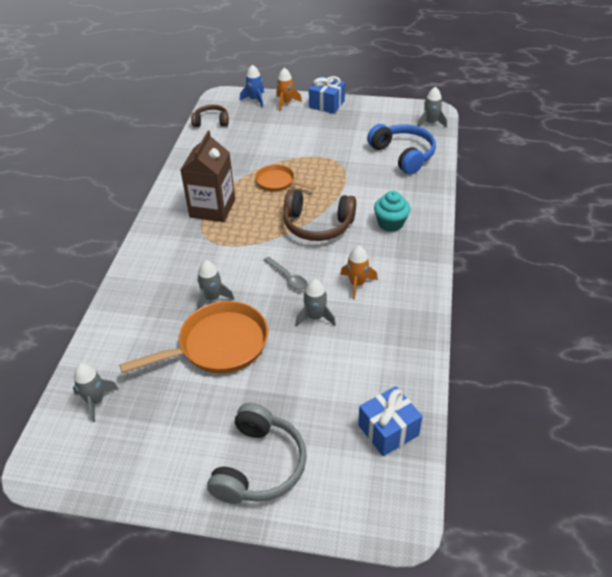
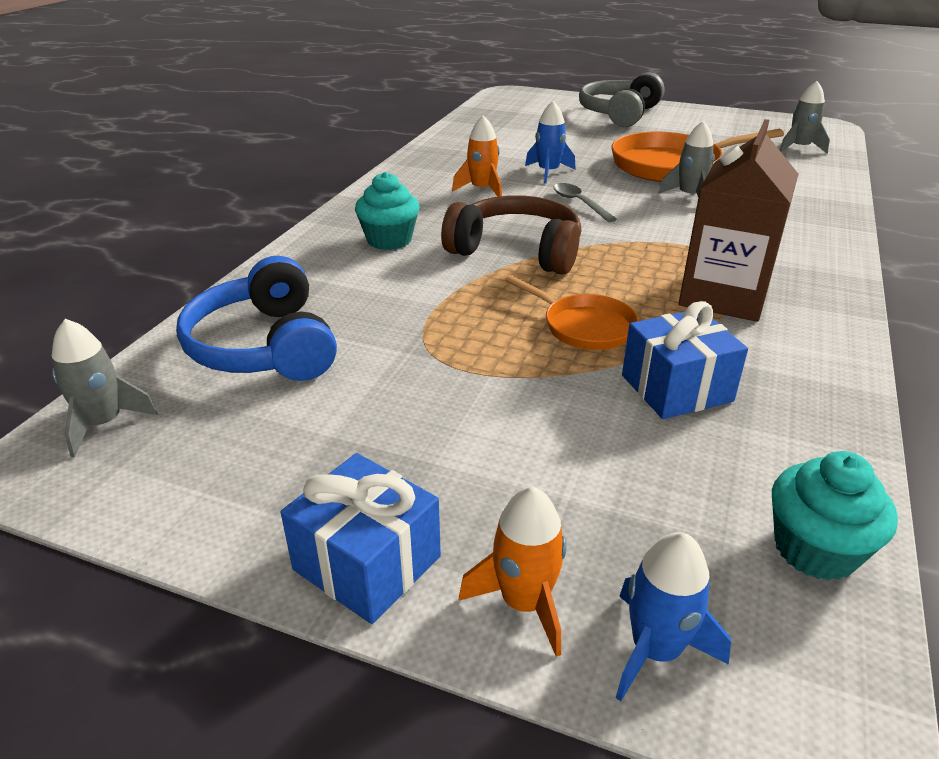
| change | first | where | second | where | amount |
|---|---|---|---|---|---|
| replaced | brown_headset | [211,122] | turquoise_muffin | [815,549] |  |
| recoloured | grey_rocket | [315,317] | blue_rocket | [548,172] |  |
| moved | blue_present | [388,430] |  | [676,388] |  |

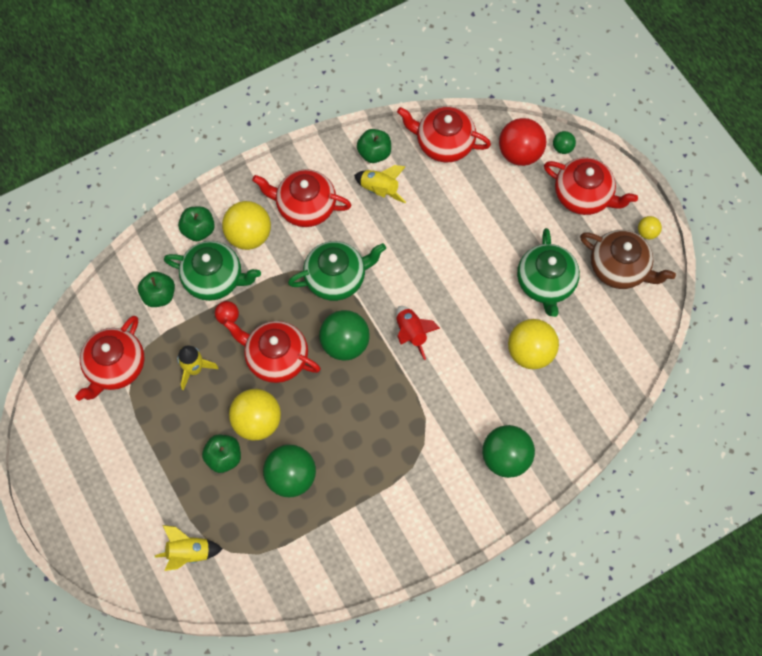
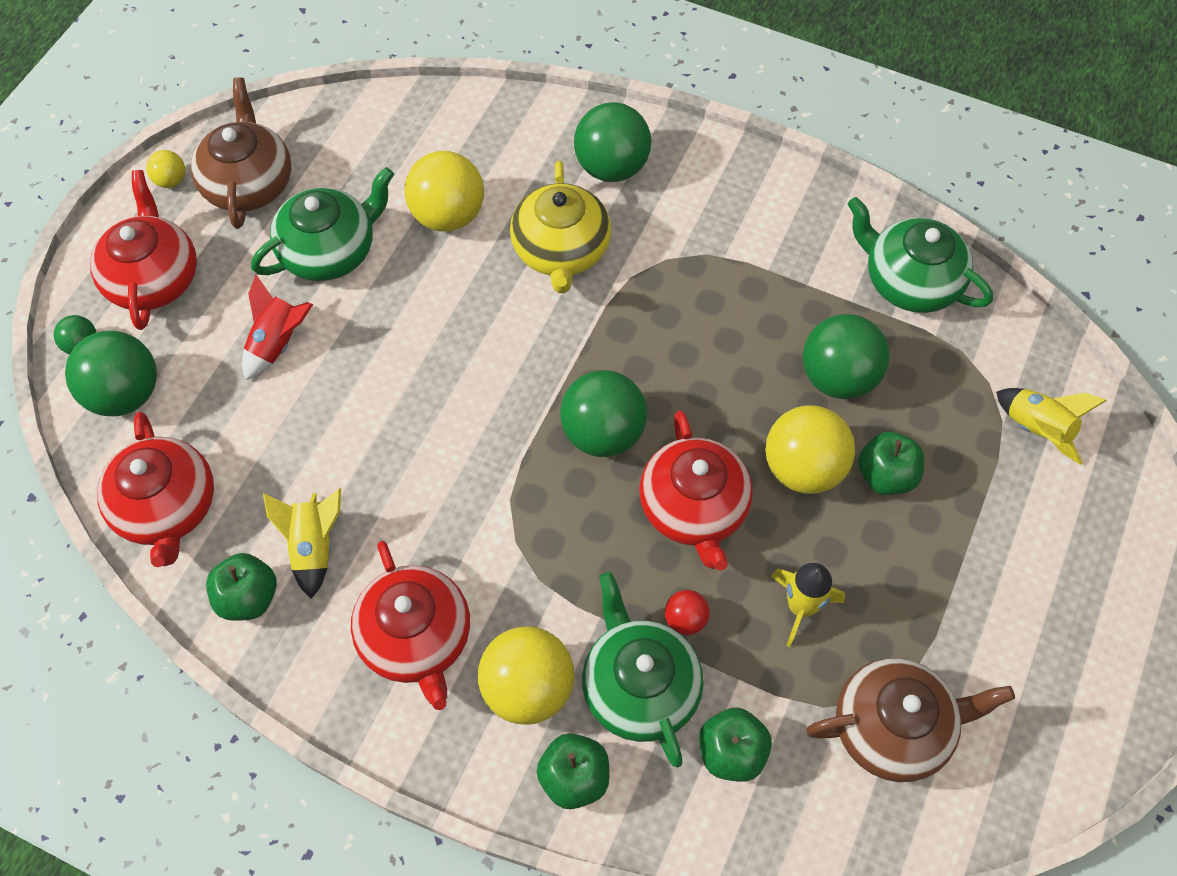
| change | first | where | second | where | amount |
|---|---|---|---|---|---|
| recoloured | scarlet_sphere | [520,153] | leaf-green_sphere | [125,394] |  |
| moved | leaf-green_tea_pot | [336,278] |  | [909,281] |  |
| moved | scarlet_rocket | [411,333] |  | [278,343] |  |
| recoloured | scarlet_tea_pot | [115,367] | brown_tea_pot | [893,727] |  |
| added |  |  | bright_yellow_tea_pot | [561,251] |  |

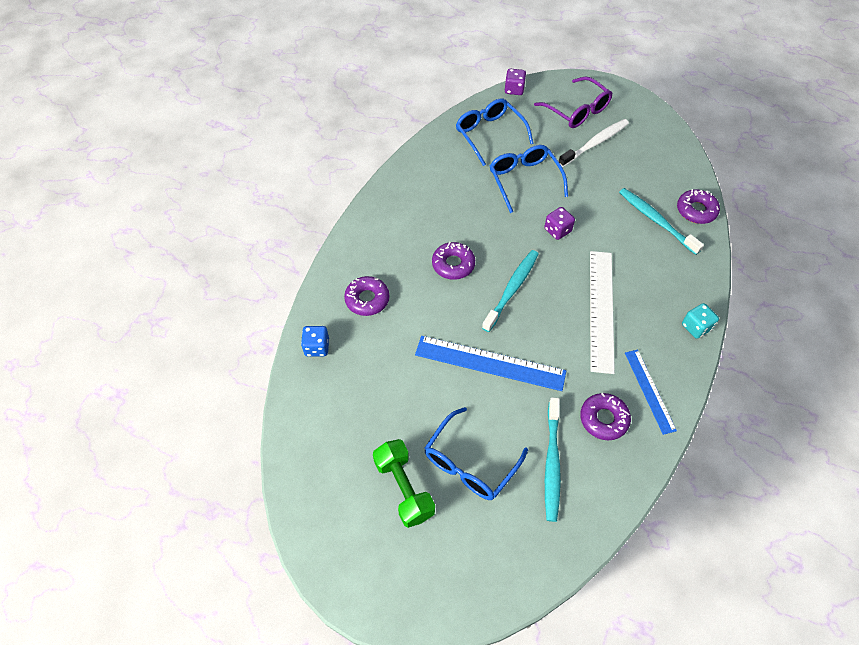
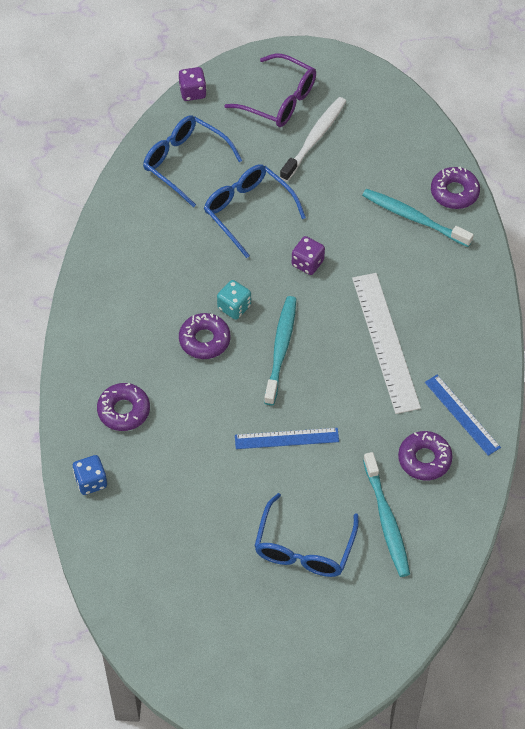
| change | first | where | second | where | amount |
|---|---|---|---|---|---|
| moved | turquoise_die | [696,327] |  | [234,307] |  |
| resized | blue_straightedge | [490,363] |  | [286,438] | x0.61 |
| removed | leaf-green_dumbbell | [404,488] |  |  |  |

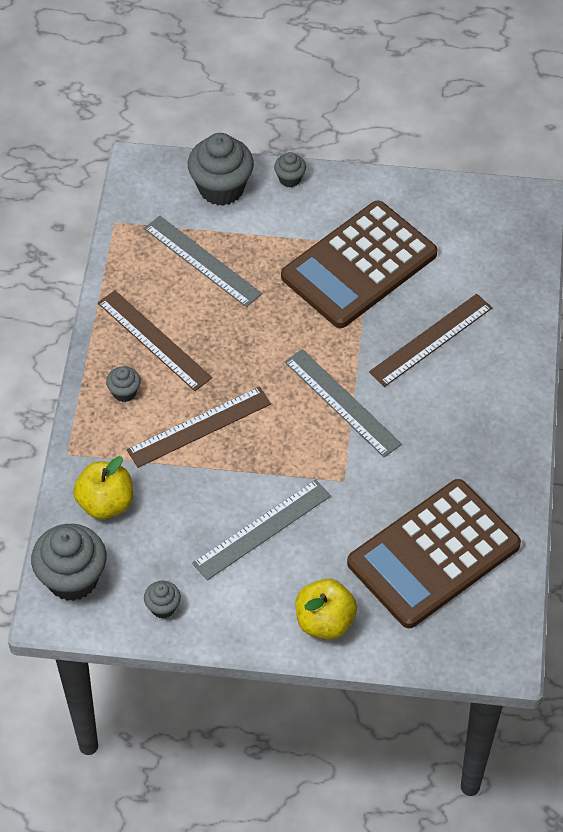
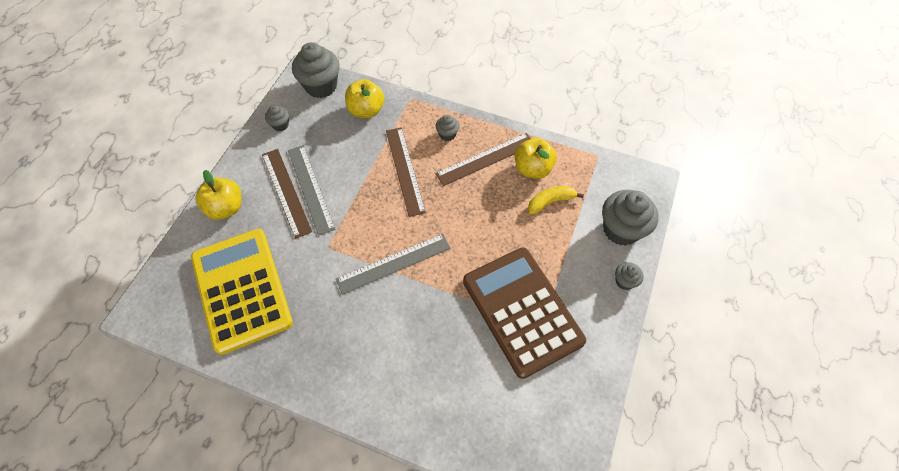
| change | first | where | second | where | amount |
|---|---|---|---|---|---|
| replaced | grey_straightedge | [202,261] | bright_yellow_banana_fruit | [550,202] |  |
| moved | brown_straightedge | [431,340] |  | [286,192] |  |
| recoloured | brown_adding_machine | [433,554] | bright_yellow_adding_machine | [242,289] |  |
| added |  |  | bright_yellow_toy_apple | [532,169] |  |

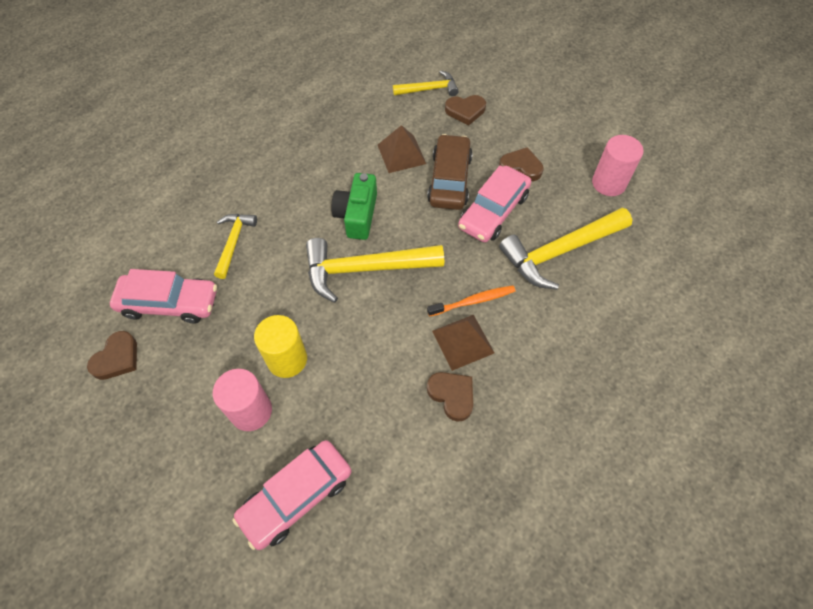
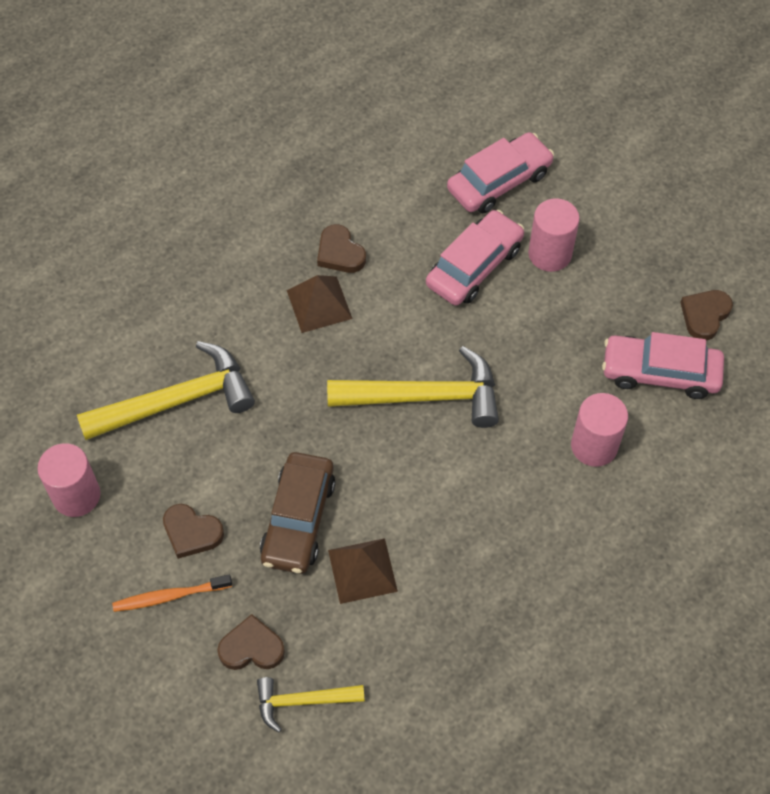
| change | first | where | second | where | amount |
|---|---|---|---|---|---|
| moved | rosy_car | [493,211] |  | [474,266] |  |
| removed | leaf-green_camera | [357,215] |  |  |  |
| replaced | bright_yellow_carpenter's_hammer | [233,242] | rosy_cylinder_shape | [594,446] |  |
| moved | orange-coloured_toothbrush | [473,301] |  | [170,596] |  |
| removed | bright_yellow_cylinder_shape | [287,359] |  |  |  |

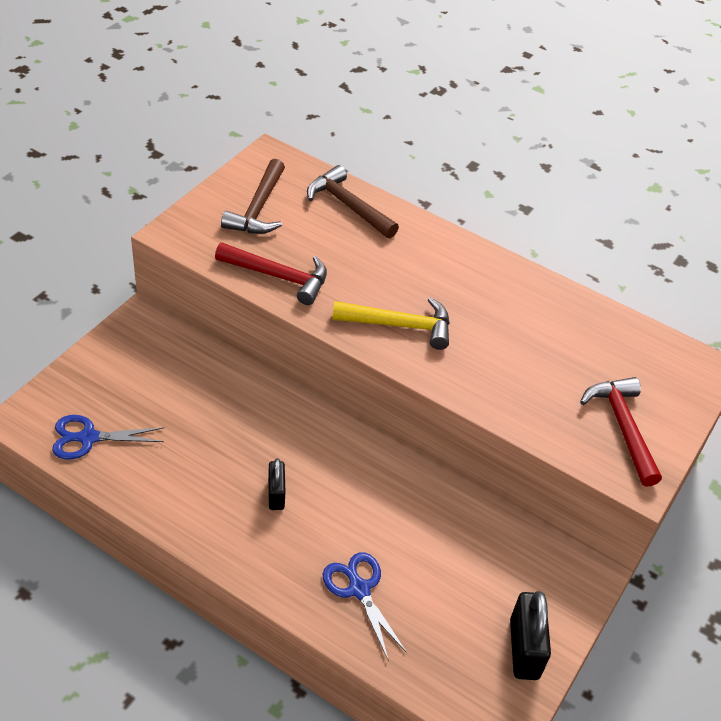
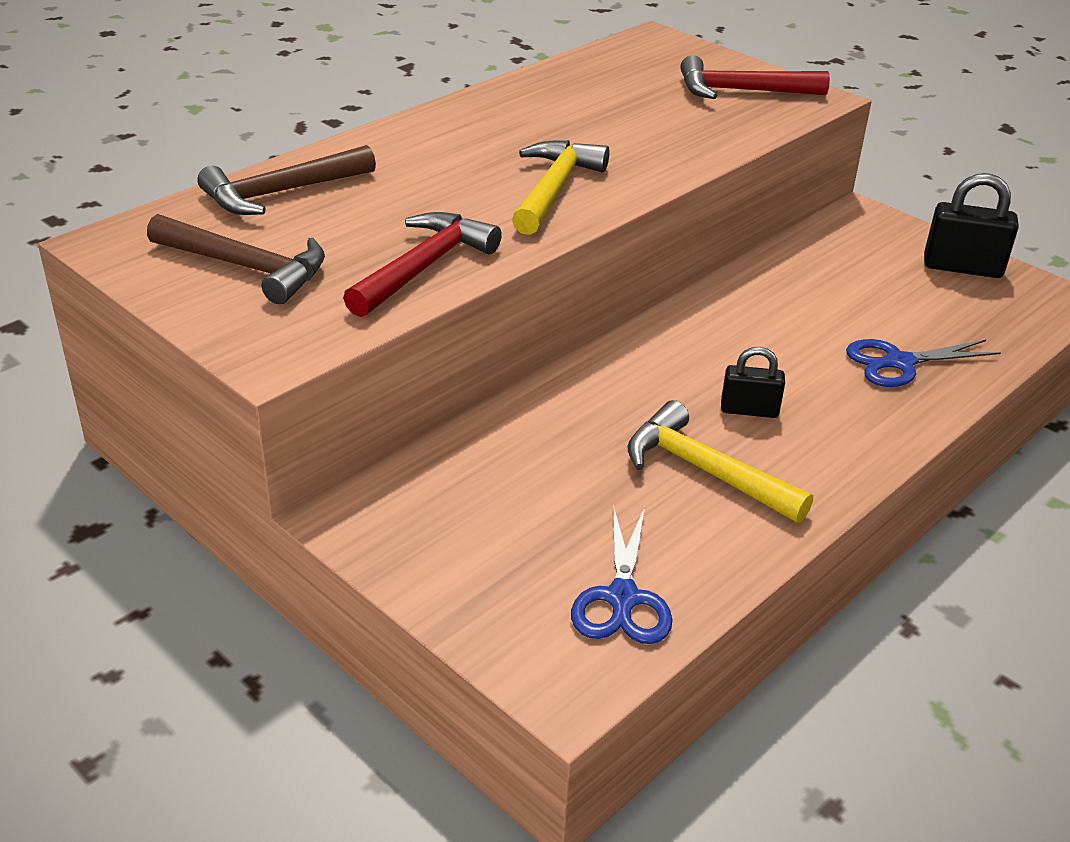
| change | first | where | second | where | amount |
|---|---|---|---|---|---|
| added |  |  | bright_yellow_carpenter's_hammer | [705,471] |  |

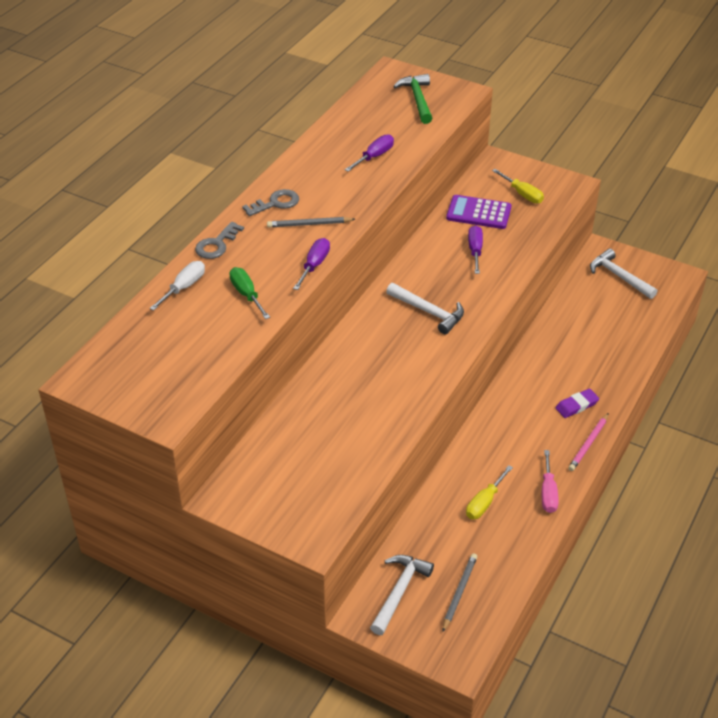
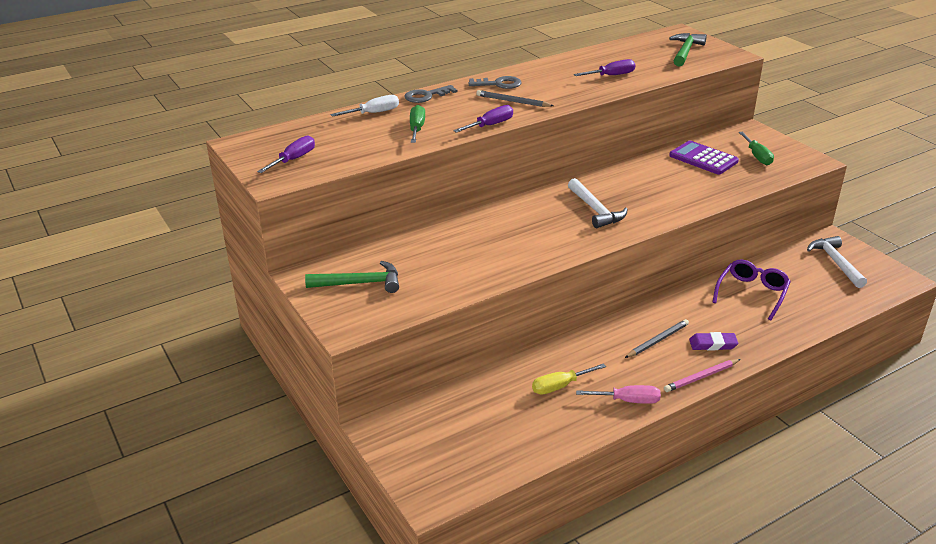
| change | first | where | second | where | amount |
|---|---|---|---|---|---|
| recoloured | bright_yellow_hand_screwdriver | [522,194] | leaf-green_hand_screwdriver | [757,156] |  |
| moved | purple_hand_screwdriver | [475,250] |  | [294,159] |  |
| turned | rosy_hand_screwdriver | [548,493] |  | [628,401] | 120 degrees counterclockwise |
| moved | grey_pencil | [459,593] |  | [657,341] |  |
| removed | snow-white_carpenter's_hammer | [399,592] |  |  |  |
| added |  |  | purple_glasses | [752,293] |  |
| added |  |  | leaf-green_carpenter's_hammer | [360,283] |  |

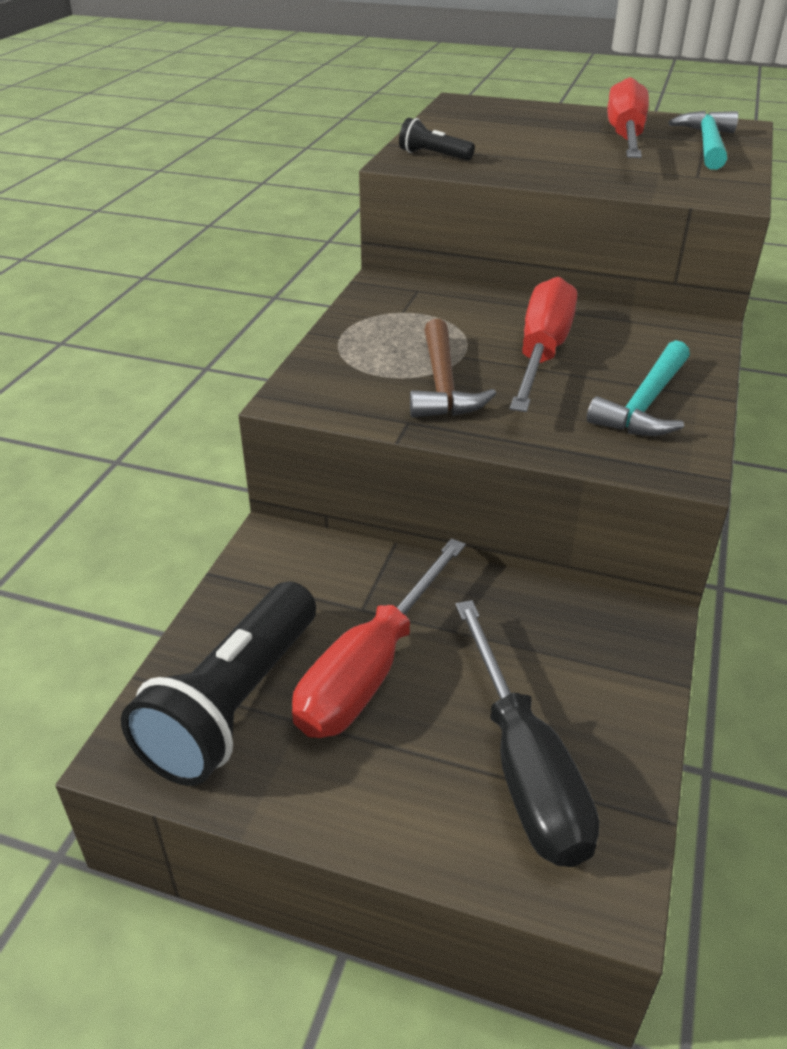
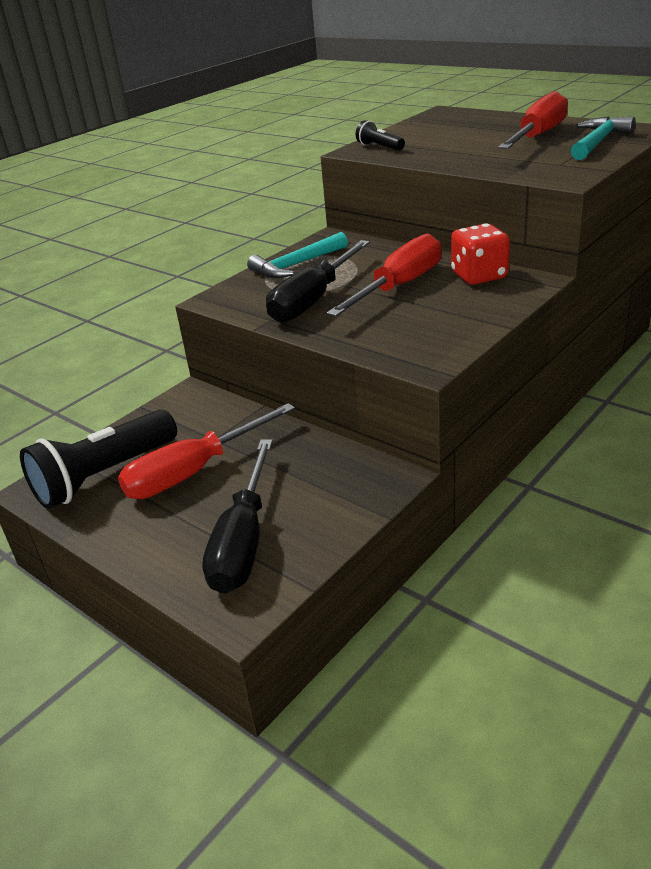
| change | first | where | second | where | amount |
|---|---|---|---|---|---|
| replaced | brown_carpenter's_hammer | [443,384] | jet-black_hand_screwdriver | [313,300] |  |
| moved | turquoise_carpenter's_hammer | [645,404] |  | [296,265] |  |
| added |  |  | scarlet_die | [479,276] |  |

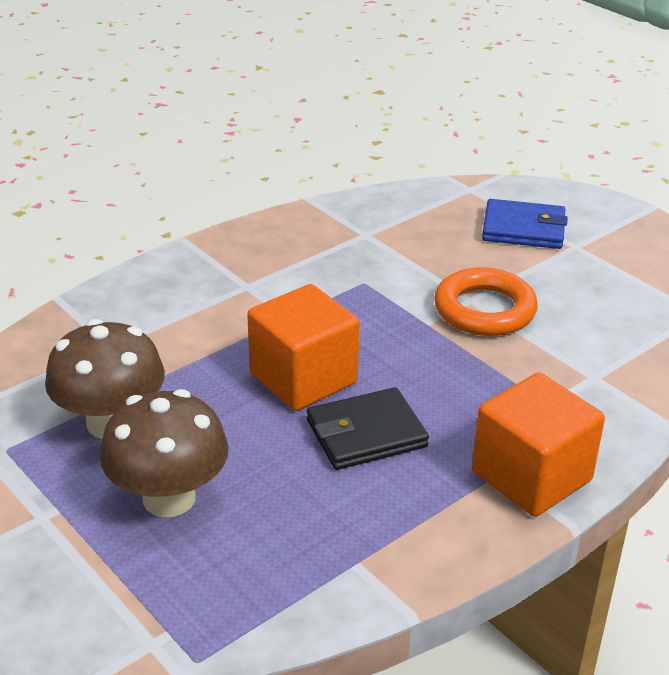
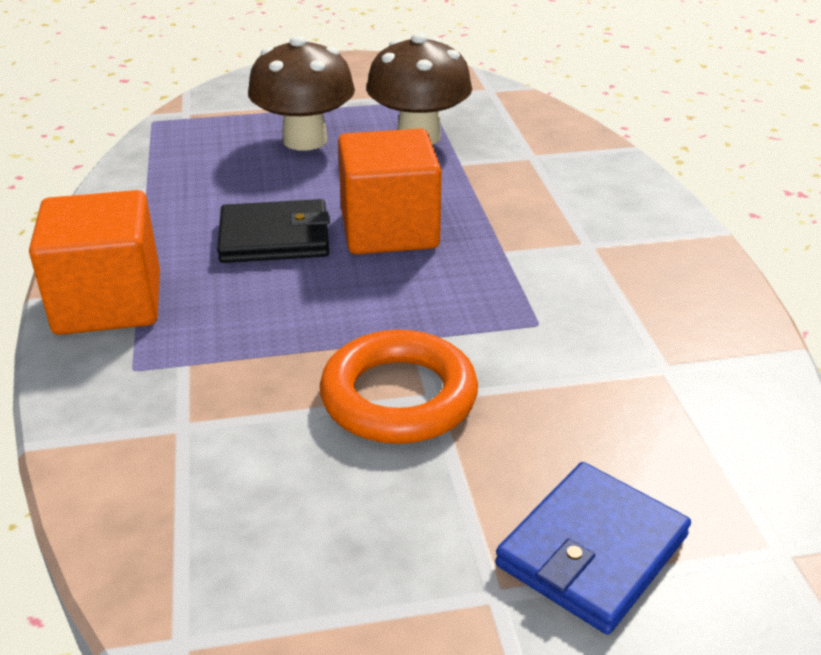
| change | first | where | second | where | amount |
|---|---|---|---|---|---|
| turned | jet-black_card_wallet | [366,433] |  | [274,237] | 75 degrees clockwise |

